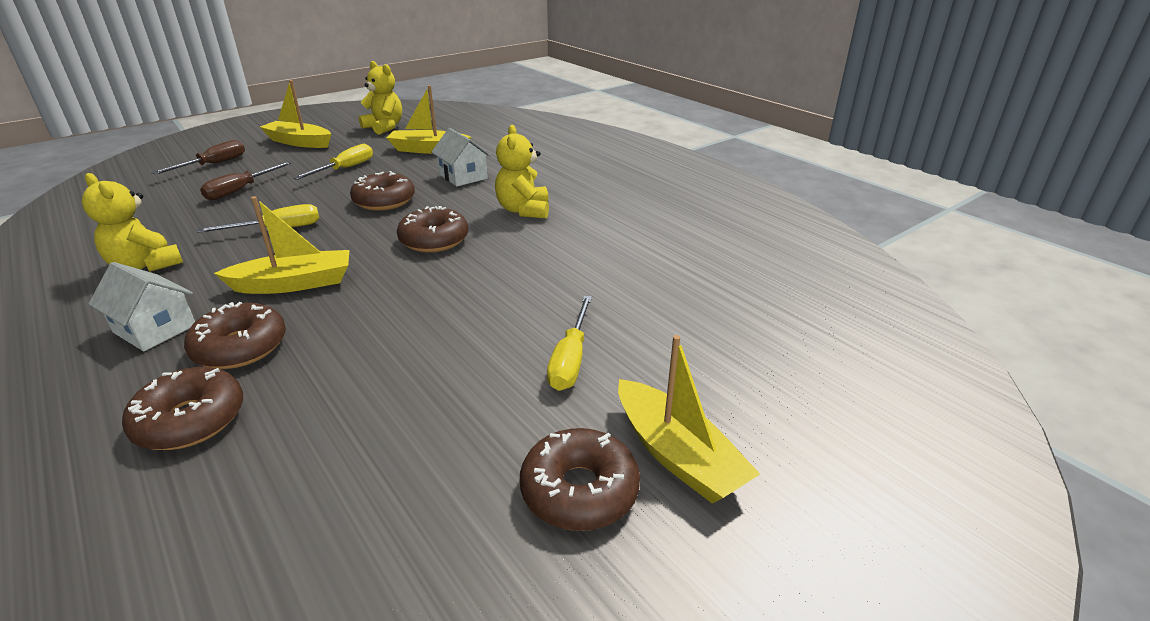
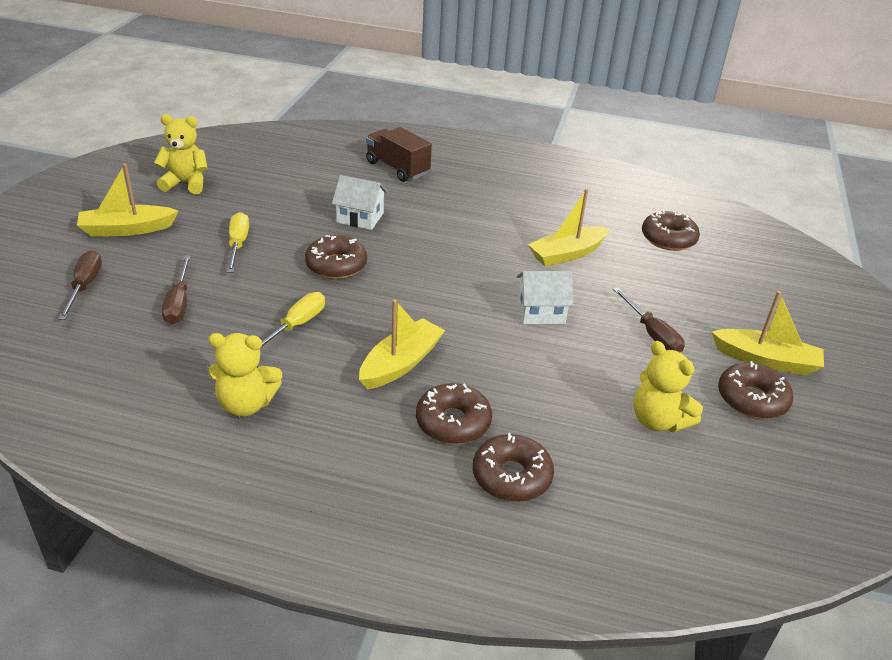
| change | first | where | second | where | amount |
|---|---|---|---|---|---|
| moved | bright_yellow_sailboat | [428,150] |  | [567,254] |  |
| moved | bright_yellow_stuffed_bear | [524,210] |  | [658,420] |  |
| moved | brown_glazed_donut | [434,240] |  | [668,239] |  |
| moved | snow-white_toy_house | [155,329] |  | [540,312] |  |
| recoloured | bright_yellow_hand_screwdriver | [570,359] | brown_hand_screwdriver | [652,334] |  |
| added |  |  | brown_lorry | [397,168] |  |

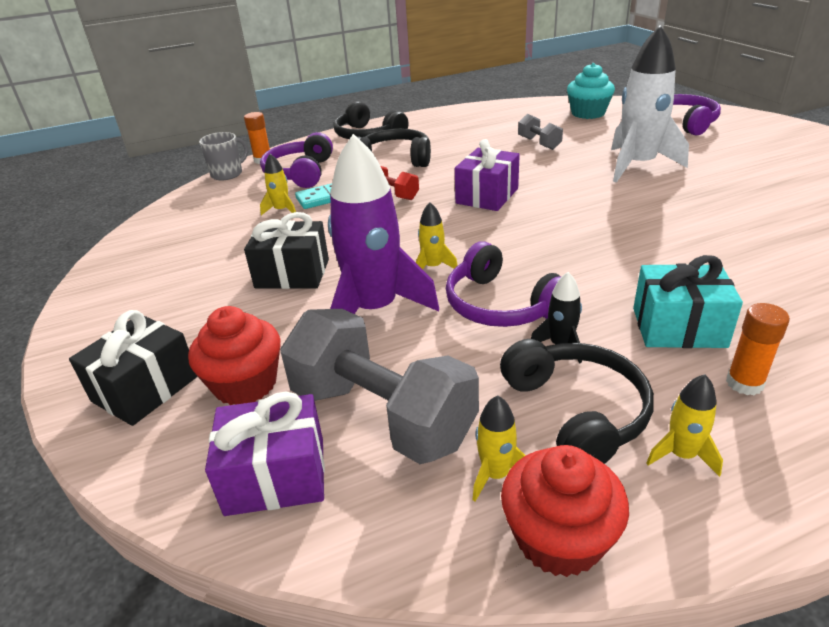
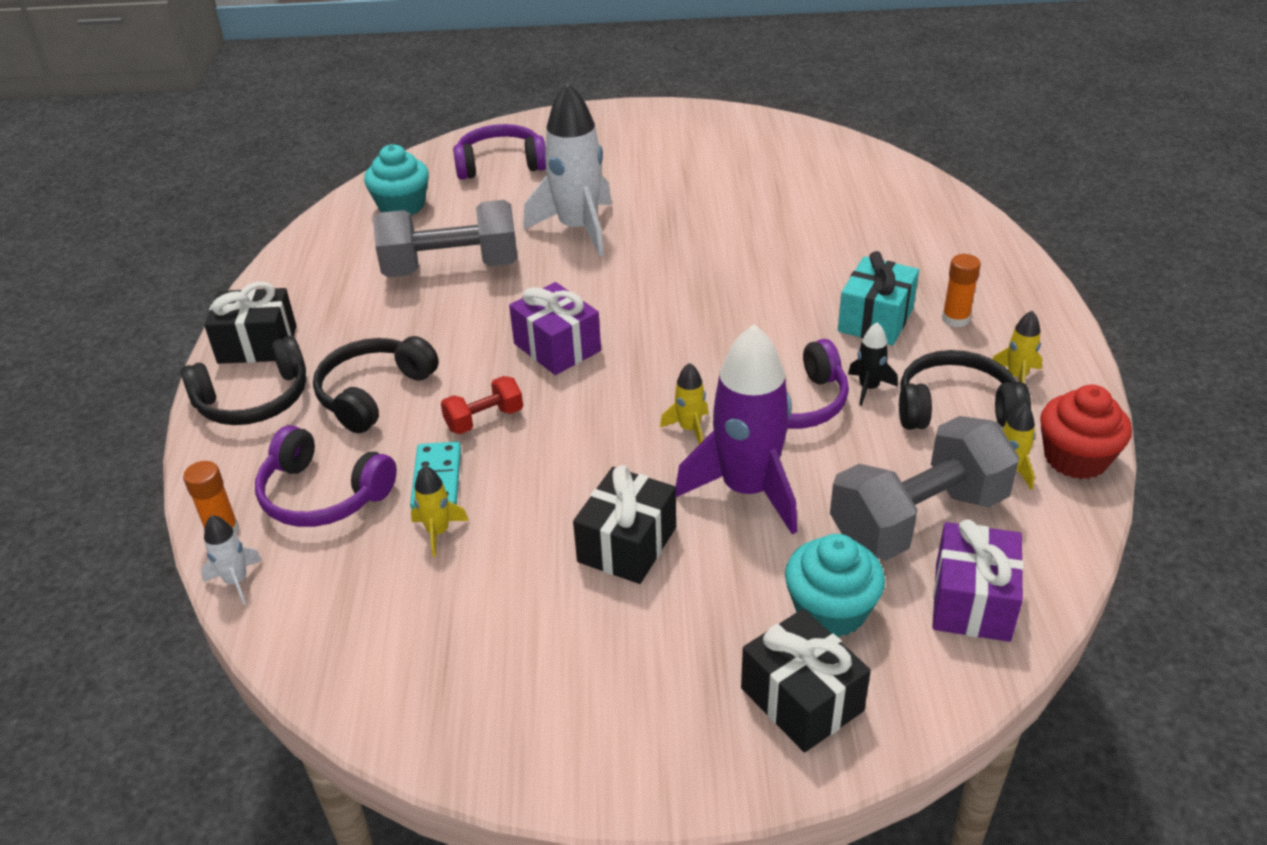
| change | first | where | second | where | amount |
|---|---|---|---|---|---|
| resized | grey_dumbbell | [539,143] |  | [451,268] | x2.10 |
| replaced | grey_mug | [227,174] | snow-white_rocket | [236,581] |  |
| recoloured | scarlet_muffin | [245,384] | turquoise_muffin | [830,610] |  |
| added |  |  | jet-black_present | [257,345] |  |

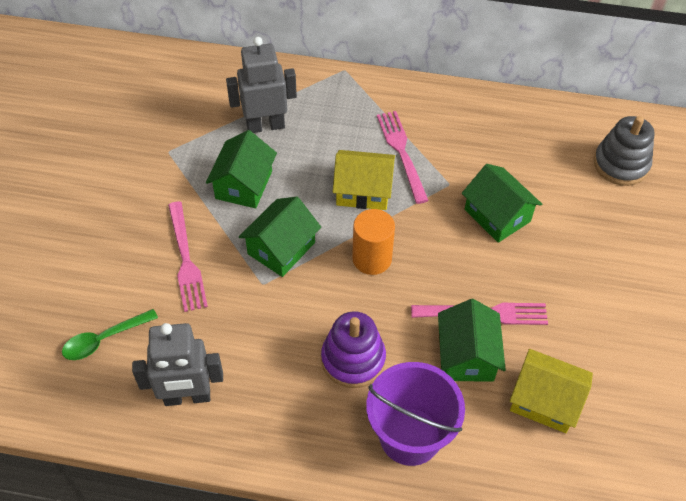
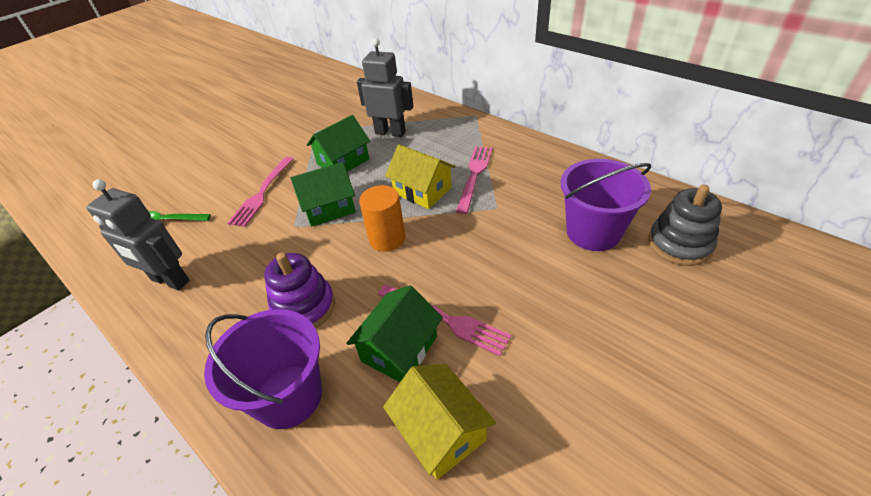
| change | first | where | second | where | amount |
|---|---|---|---|---|---|
| removed | leaf-green_toy_house | [497,215] |  |  |  |
| added |  |  | purple_sand_bucket | [593,232] |  |

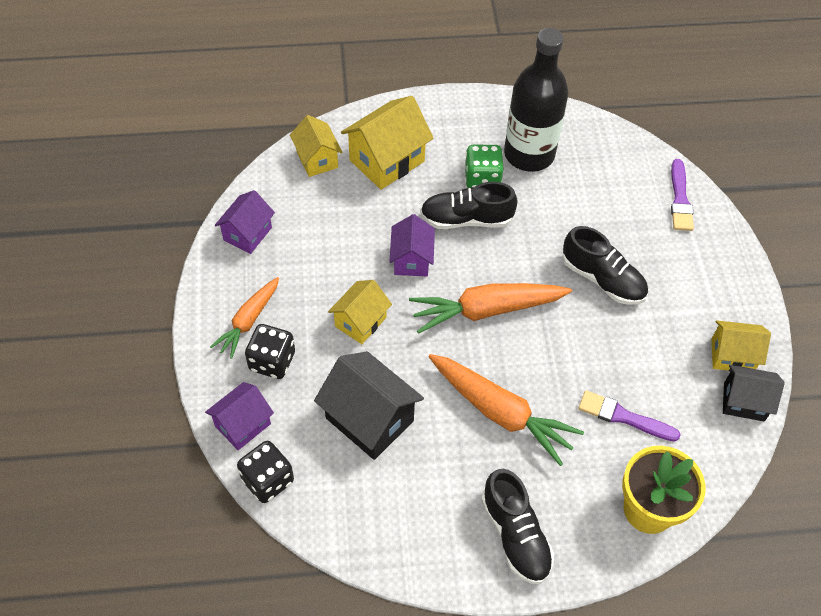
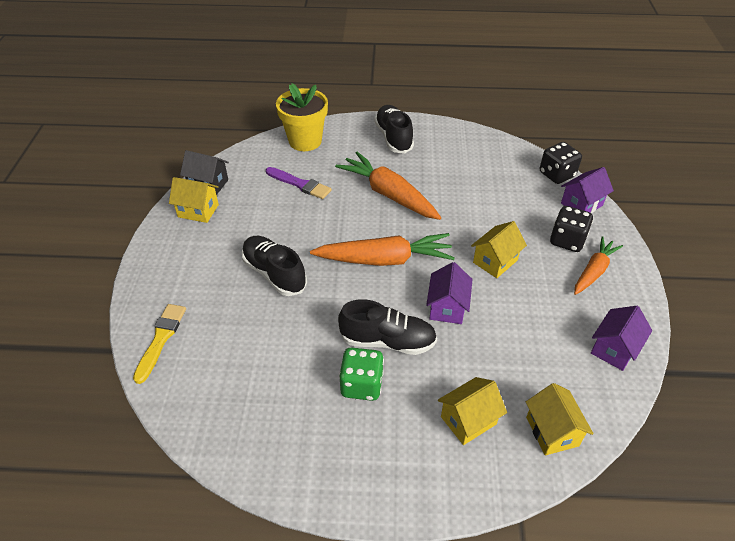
| change | first | where | second | where | amount |
|---|---|---|---|---|---|
| removed | jet-black_drink_bottle | [529,154] |  |  |  |
| resized | bright_yellow_toy_house | [387,161] |  | [468,420] | x0.63 |
| recoloured | purple_brush | [680,199] | bright_yellow_brush | [161,339] |  |
| removed | jet-black_toy_house | [369,419] |  |  |  |

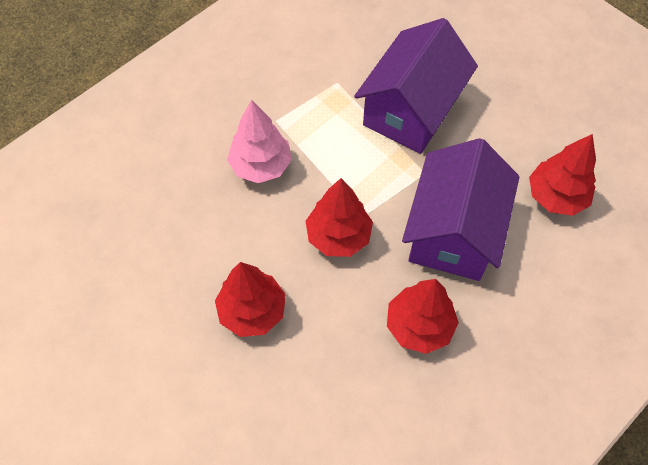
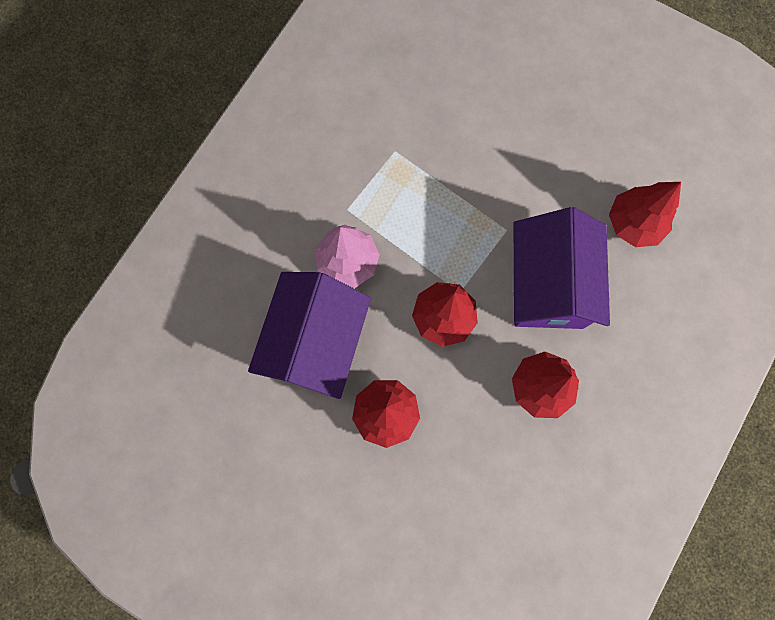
| change | first | where | second | where | amount |
|---|---|---|---|---|---|
| moved | purple_toy_house | [411,110] |  | [316,342] |  |

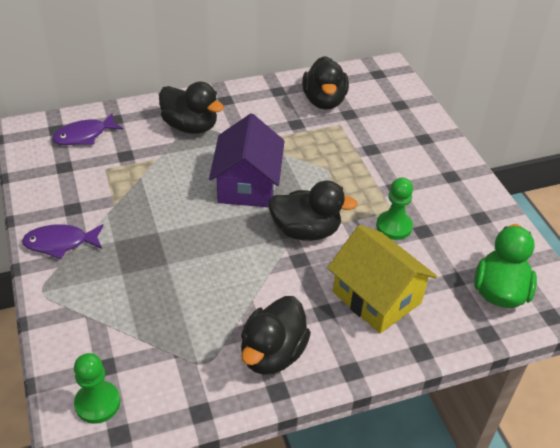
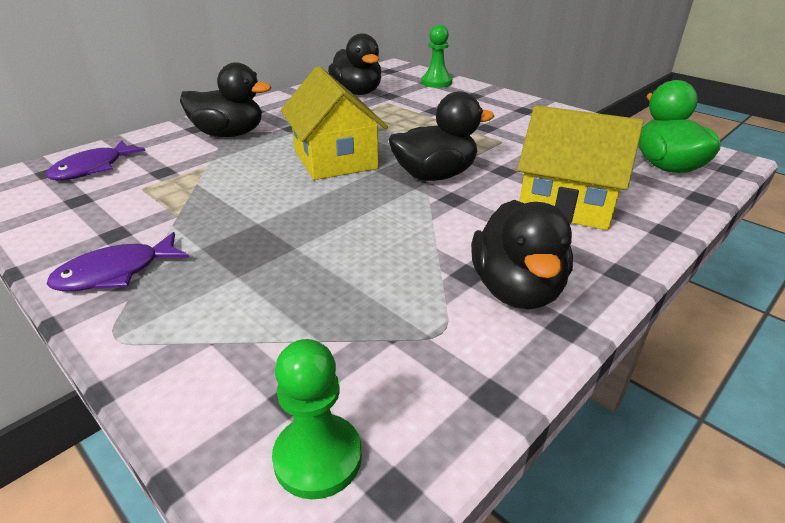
| change | first | where | second | where | amount |
|---|---|---|---|---|---|
| recoloured | purple_toy_house | [247,185] | bright_yellow_toy_house | [335,159] |  |
| moved | leaf-green_game_pawn | [394,226] |  | [436,82] |  |

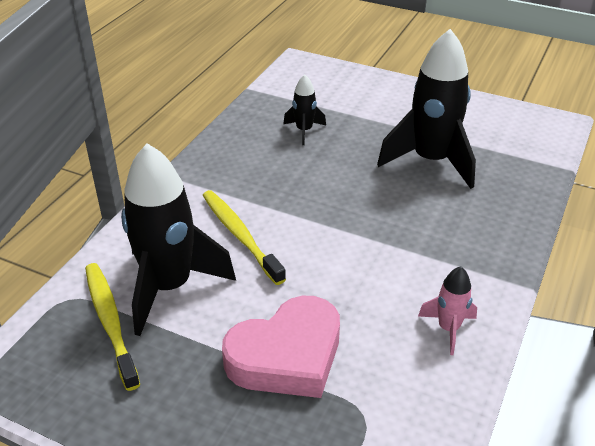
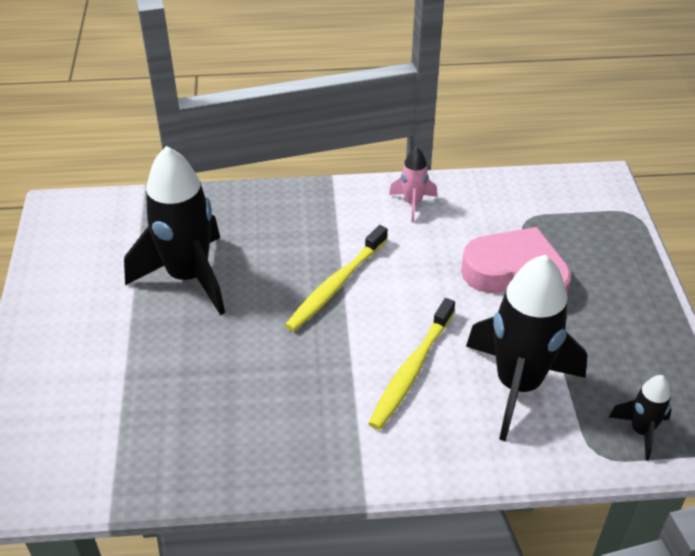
| change | first | where | second | where | amount |
|---|---|---|---|---|---|
| moved | jet-black_rocket | [304,131] |  | [641,431] |  |
| moved | bright_yellow_toothbrush | [110,321] |  | [335,285] |  |

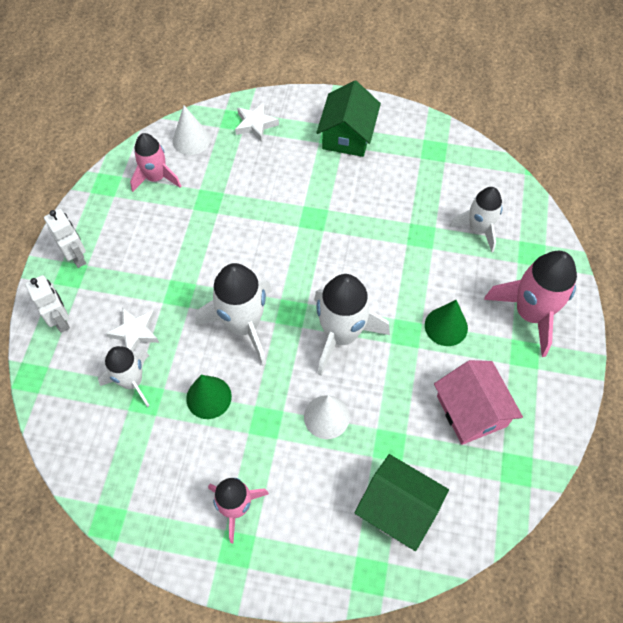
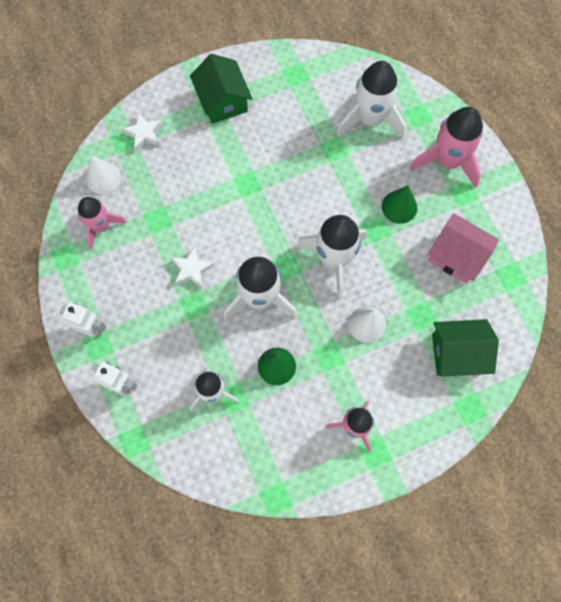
| change | first | where | second | where | amount |
|---|---|---|---|---|---|
| resized | snow-white_rocket | [478,229] |  | [370,119] | x1.55 |
| moved | snow-white_star_shape | [135,332] |  | [192,269] |  |

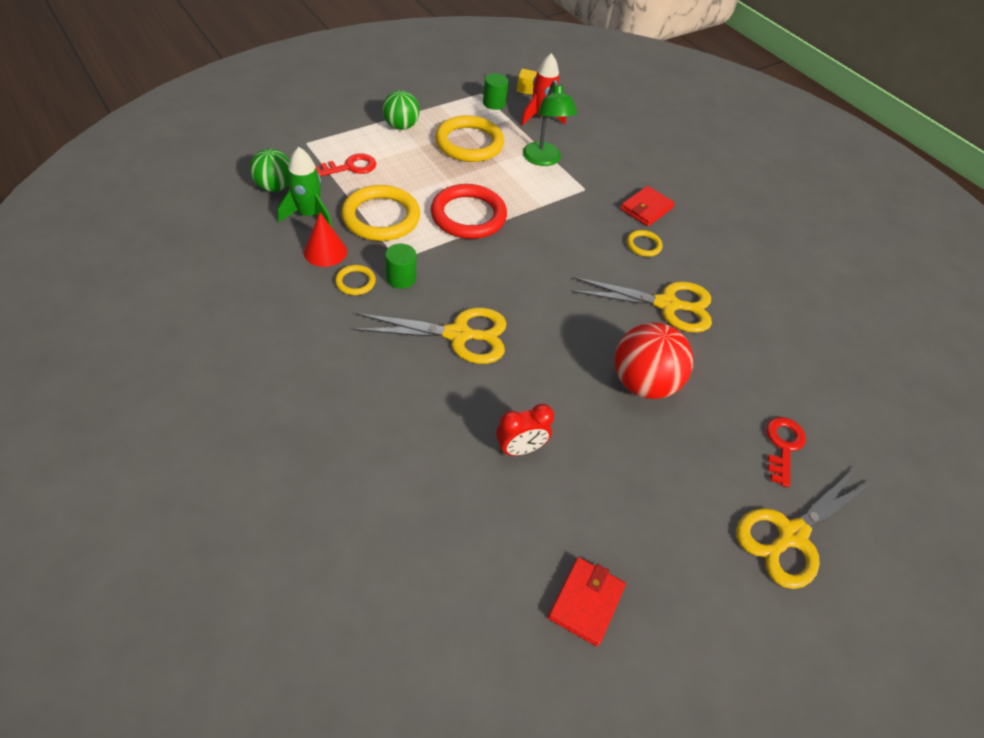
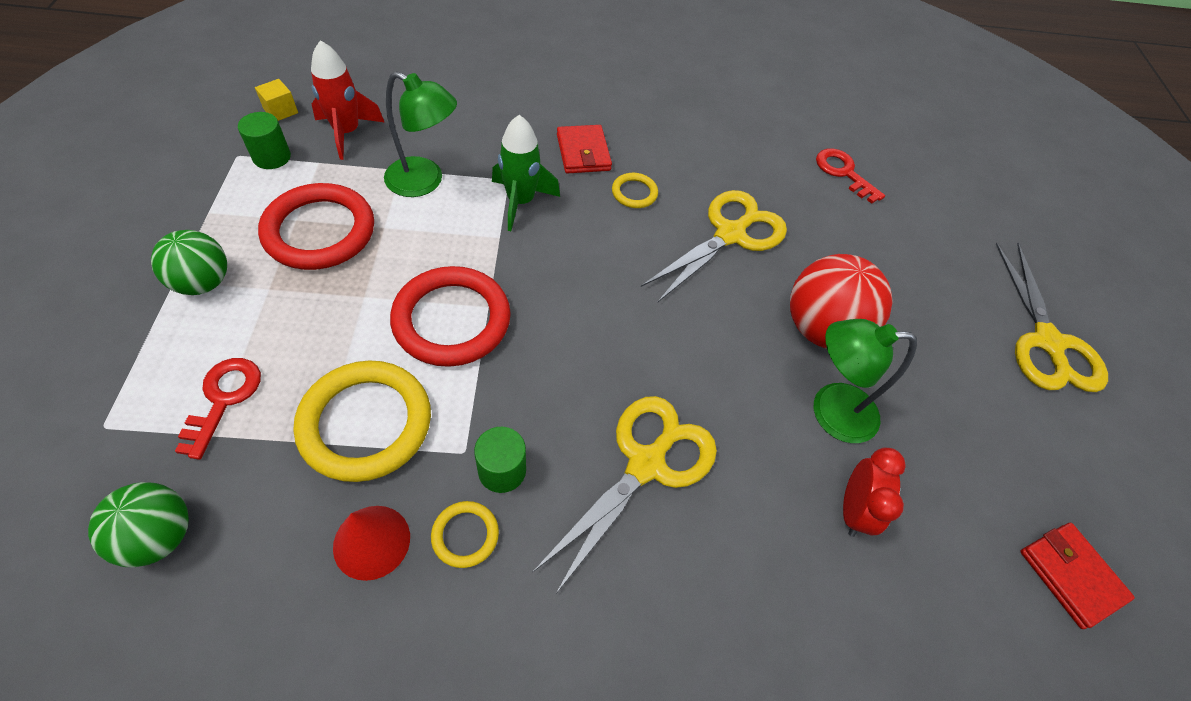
| change | first | where | second | where | amount |
|---|---|---|---|---|---|
| recoloured | bright_yellow_torus | [469,143] | scarlet_torus | [319,231] |  |
| moved | leaf-green_rocket | [309,215] |  | [520,202] |  |
| moved | scarlet_key | [783,446] |  | [843,173] |  |
| added |  |  | leaf-green_lamp | [830,411] |  |

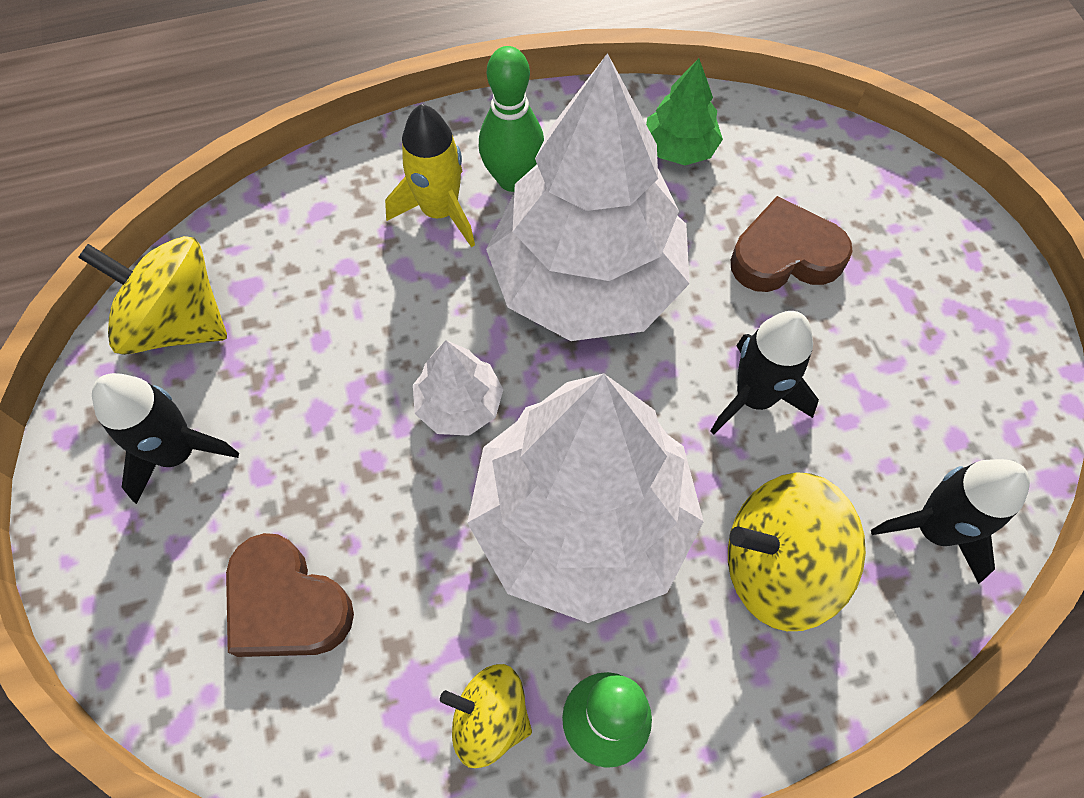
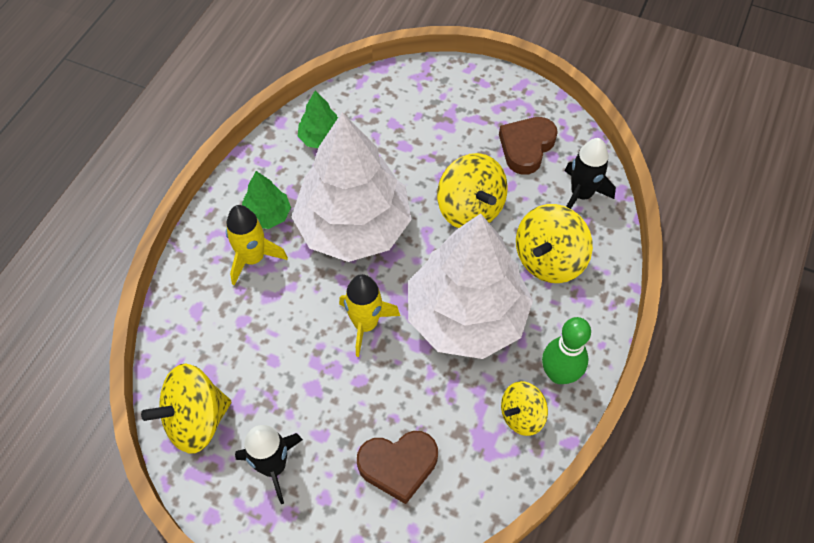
| change | first | where | second | where | amount |
|---|---|---|---|---|---|
| replaced | leaf-green_skittle | [513,179] | leaf-green_toy_tree | [267,215] |  |
| moved | brown_love_heart | [785,255] |  | [526,147] |  |
| replaced | jet-black_rocket | [754,397] | bright_yellow_spinning_top | [470,209] |  |
| replaced | snow-white_toy_tree | [459,404] | bright_yellow_rocket | [365,324] |  |

